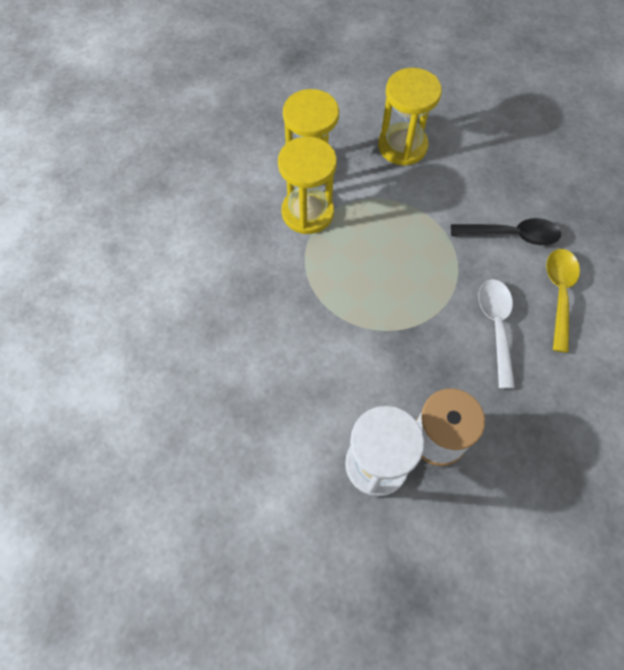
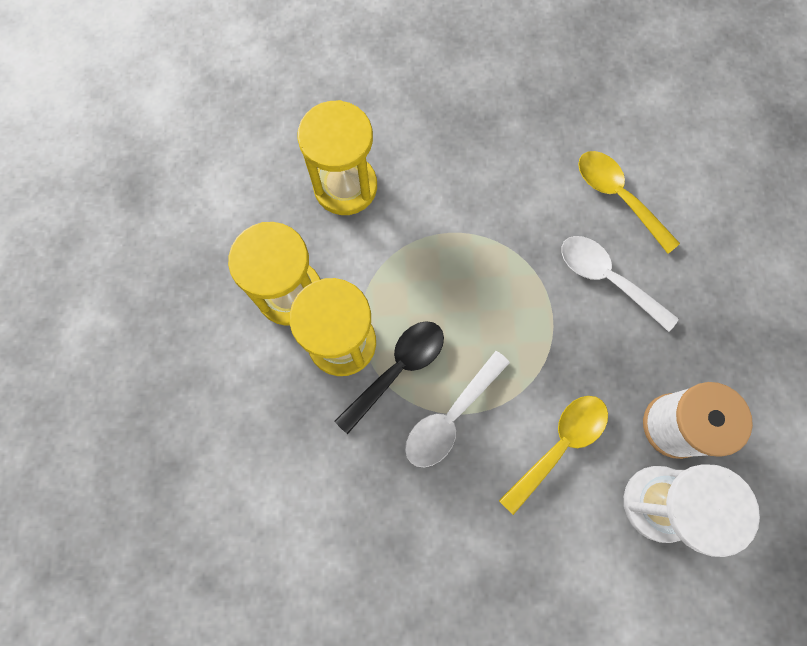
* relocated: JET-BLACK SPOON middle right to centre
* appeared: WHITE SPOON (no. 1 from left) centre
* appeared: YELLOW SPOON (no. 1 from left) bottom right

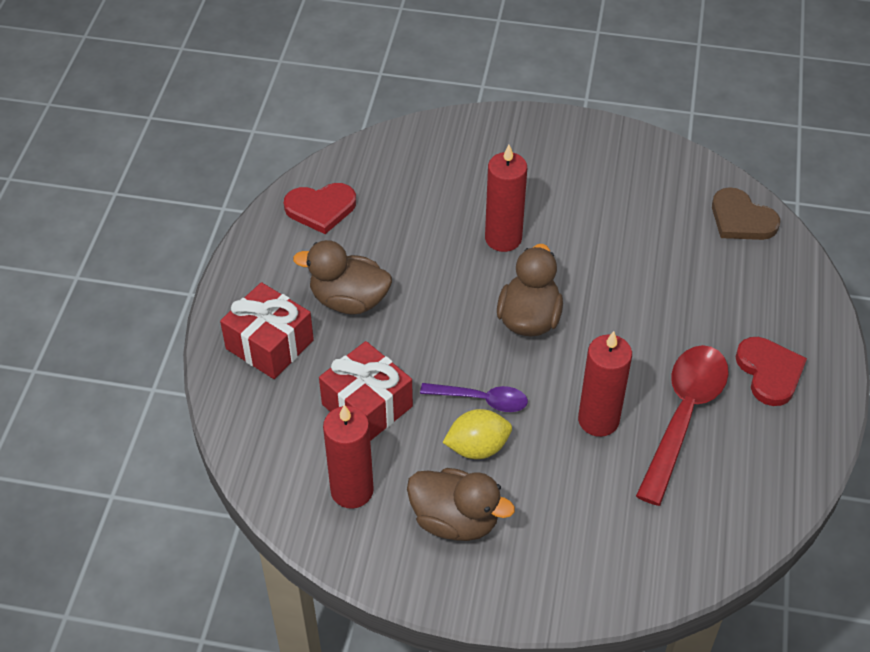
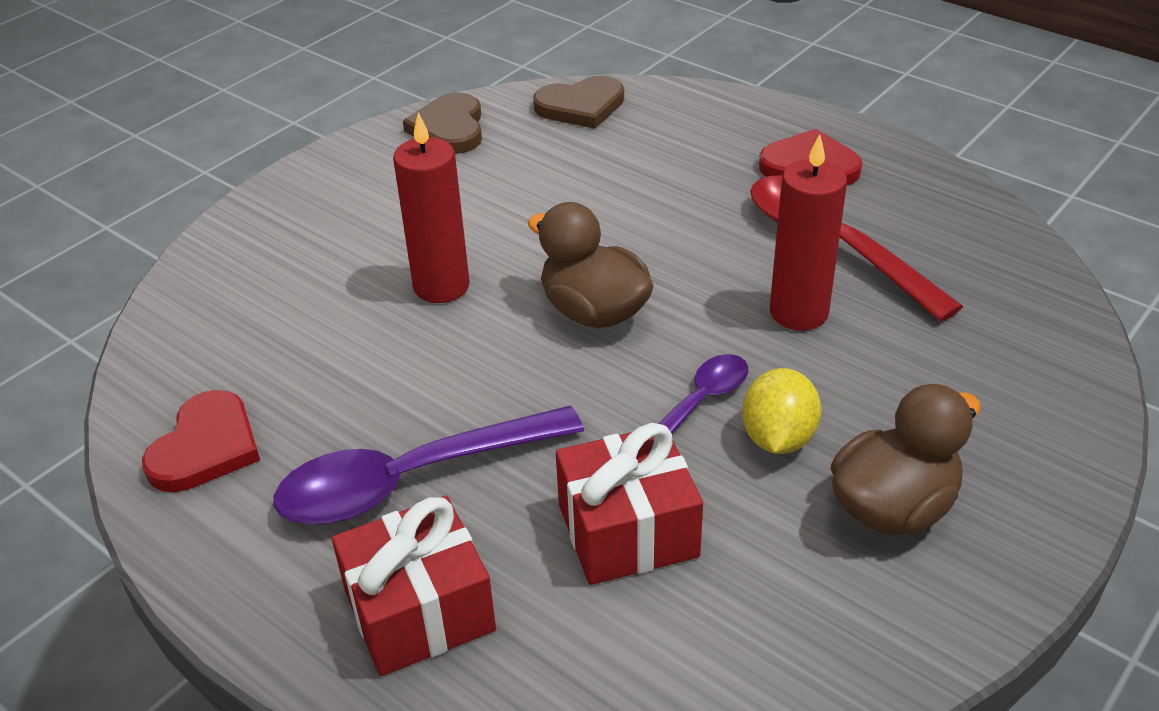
* exchanged: RUSSET RUBBER DUCK (no. 1 from left) centre to ROYAL PURPLE SPOON (no. 1 from left) centre
* missing: RED CANDLE (no. 1 from left) bottom centre
* appeared: RUSSET HEART SHAPE (no. 1 from left) top centre

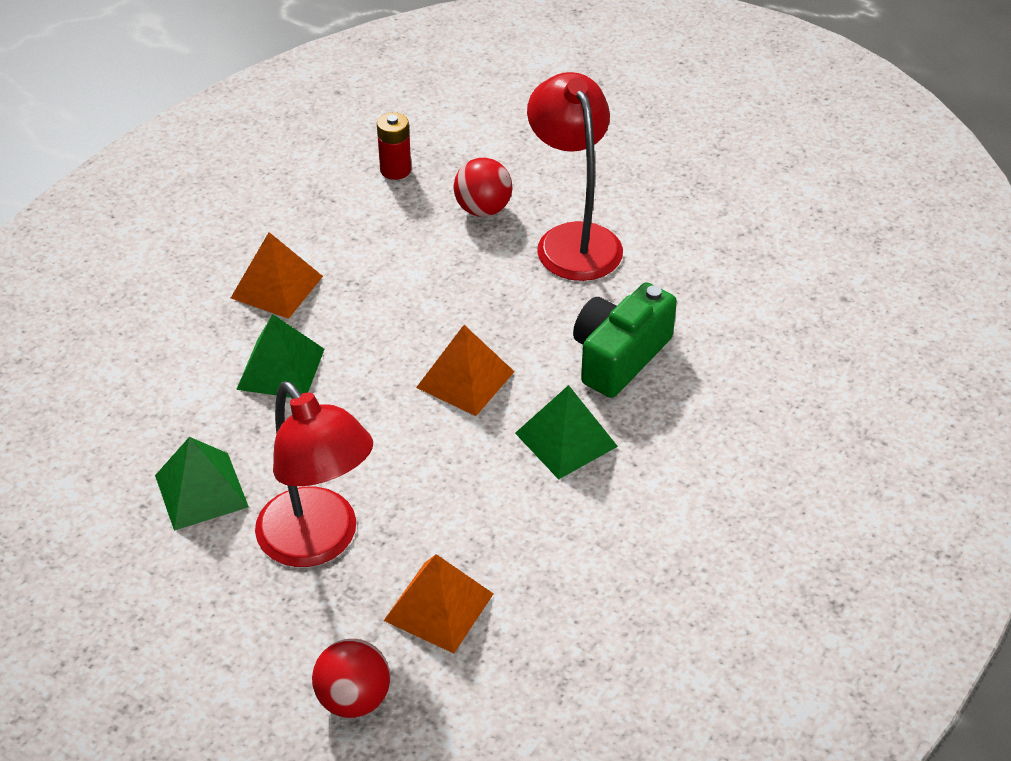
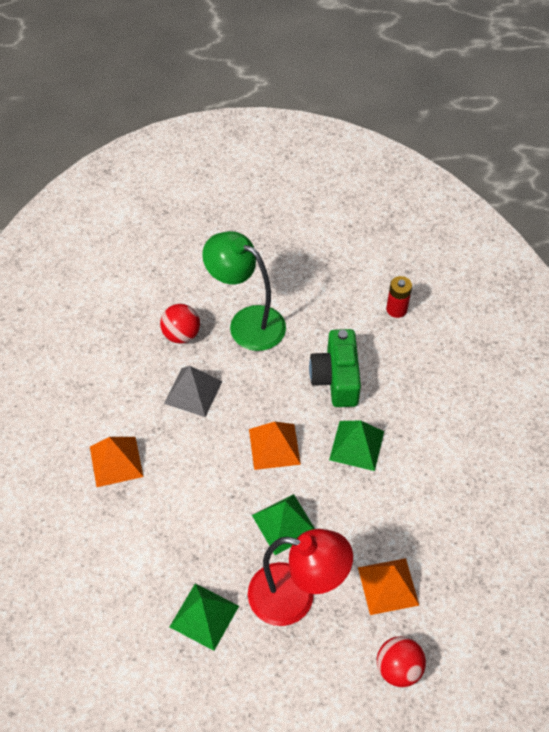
* relocated: GREEN PYRAMID (no. 2 from left) middle left to bottom centre
* relocated: RED POWER CELL top centre to middle right
* colour: RED READING LAMP (no. 2 from left) top centre to GREEN READING LAMP centre
* appeared: GRAY PYRAMID centre

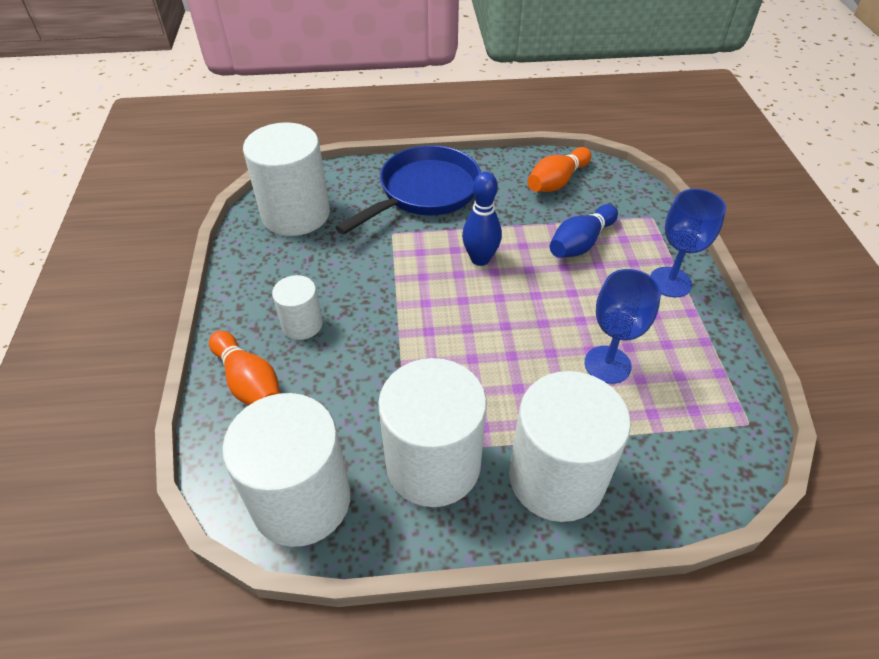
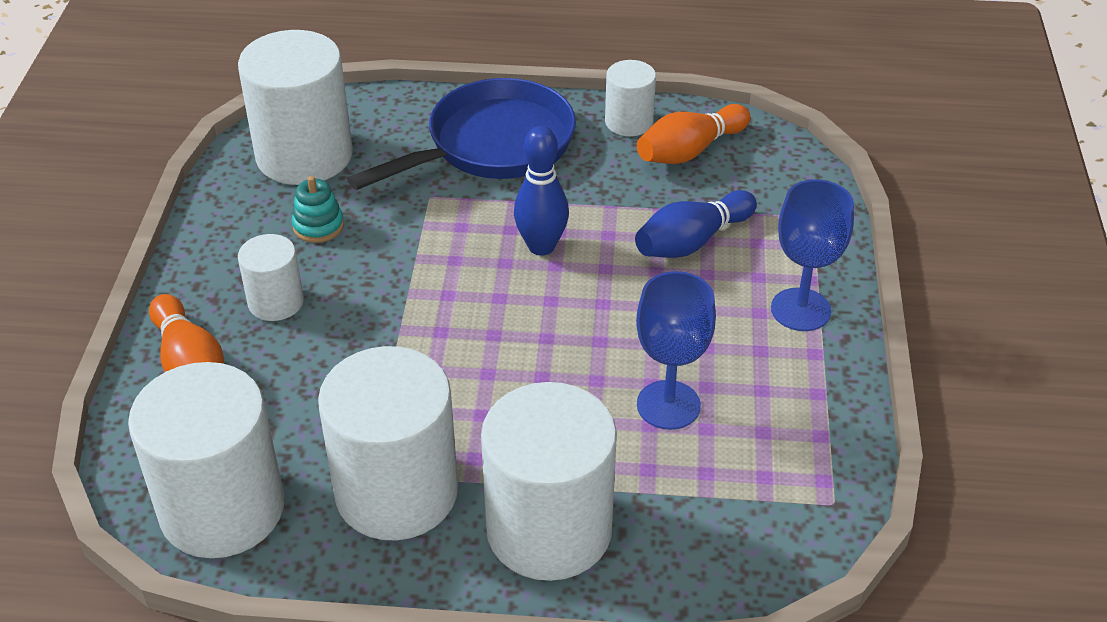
* appeared: TURQUOISE RING STACKER middle left
* appeared: WHITE CYLINDER SHAPE (no. 6 from left) top centre

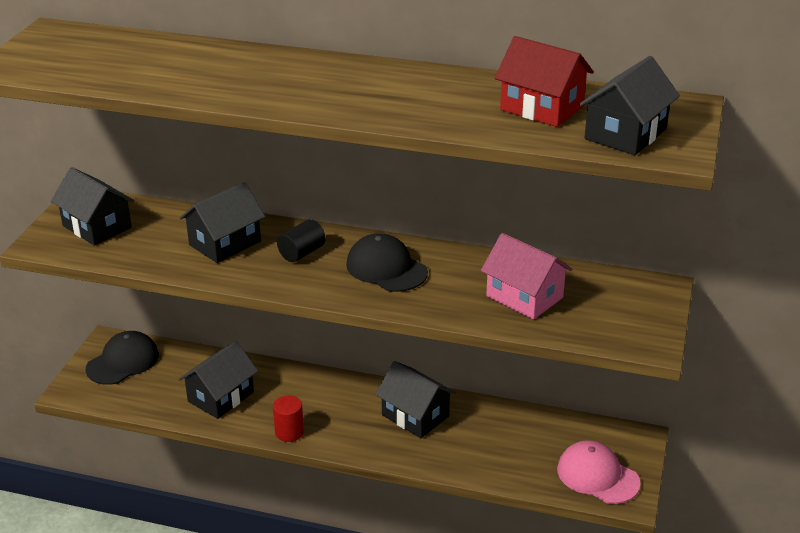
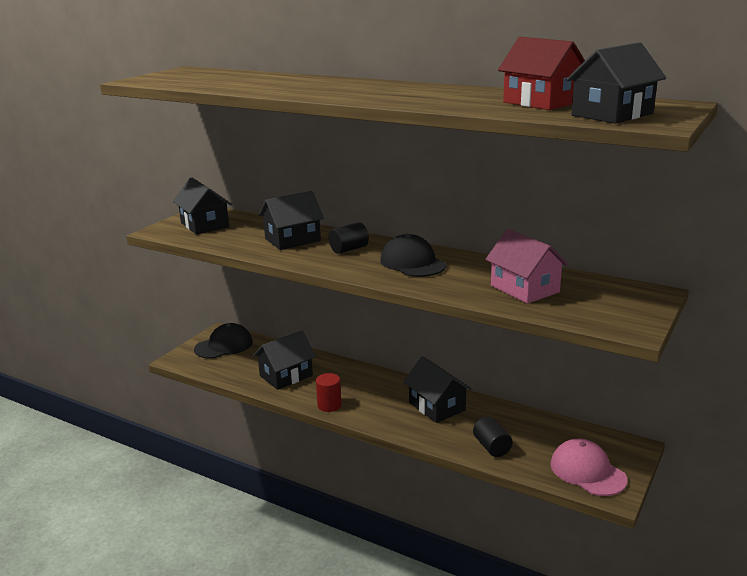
* appeared: JET-BLACK CYLINDER SHAPE (no. 2 from left) bottom centre

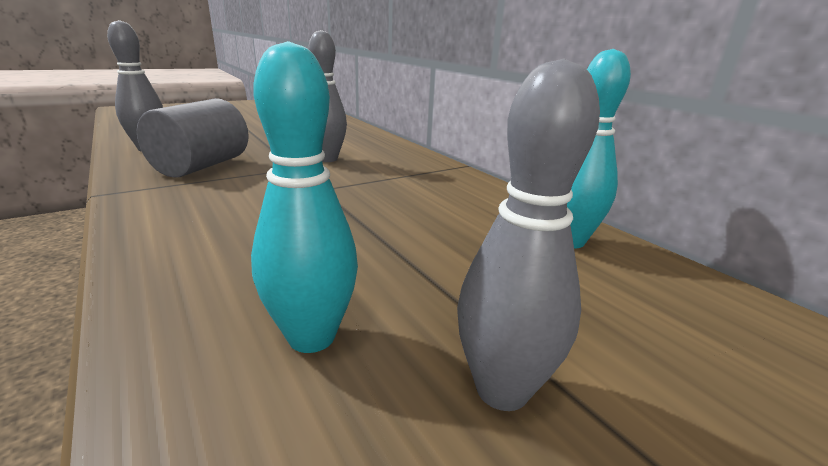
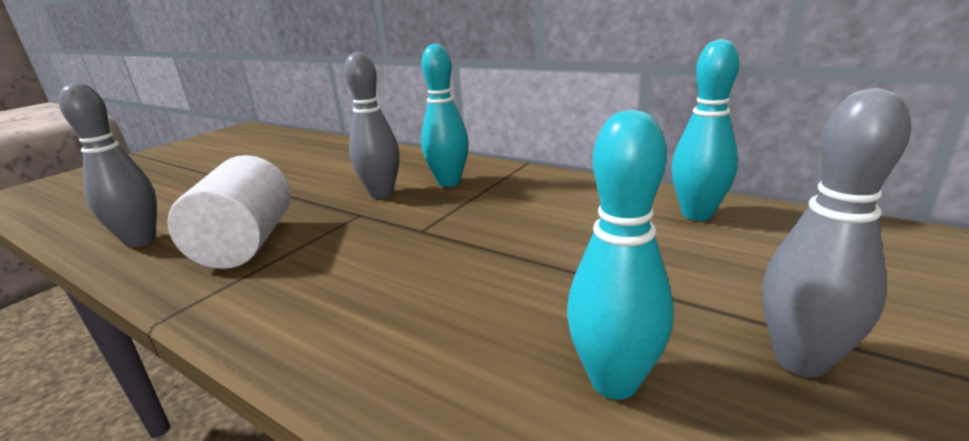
* colour: GRAY CYLINDER SHAPE top left to WHITE CYLINDER SHAPE middle left
* appeared: TURQUOISE TENPIN (no. 1 from left) top centre

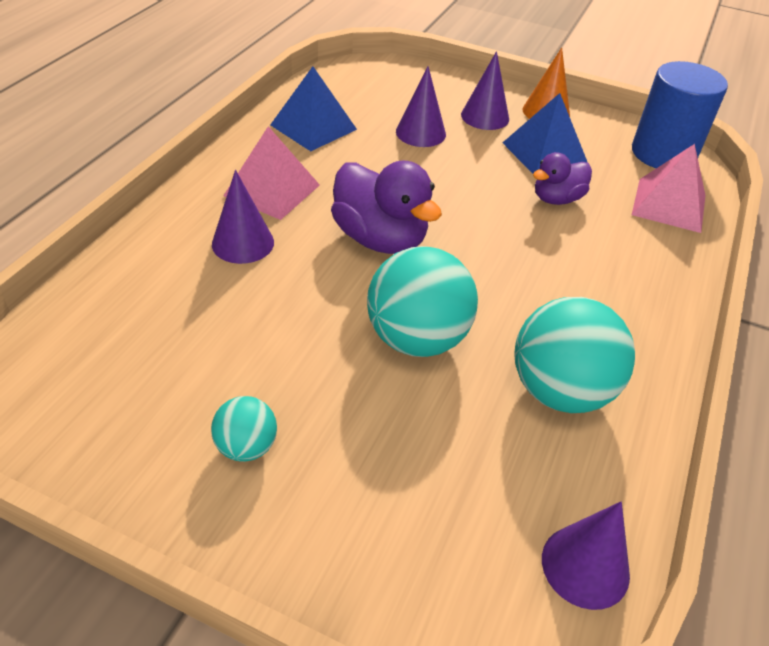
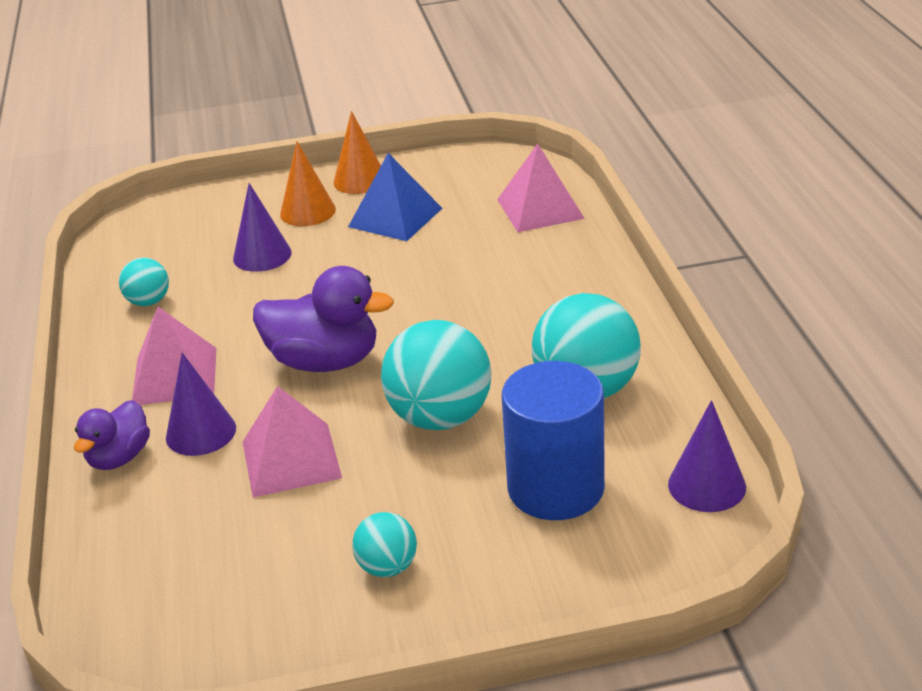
* exchanged: ROYAL BLUE PYRAMID (no. 1 from left) top centre to TURQUOISE PLAY BALL (no. 1 from left) middle left
* colour: ROYAL PURPLE CONE (no. 3 from left) top centre to ORANGE CONE (no. 1 from left) top centre
* relocated: ROYAL PURPLE RUBBER DUCK (no. 2 from left in the first image) top right to ROYAL PURPLE RUBBER DUCK (no. 1 from left) middle left
* relocated: ROYAL BLUE CYLINDER SHAPE top right to centre
* appeared: ROSY PYRAMID (no. 2 from left) middle left

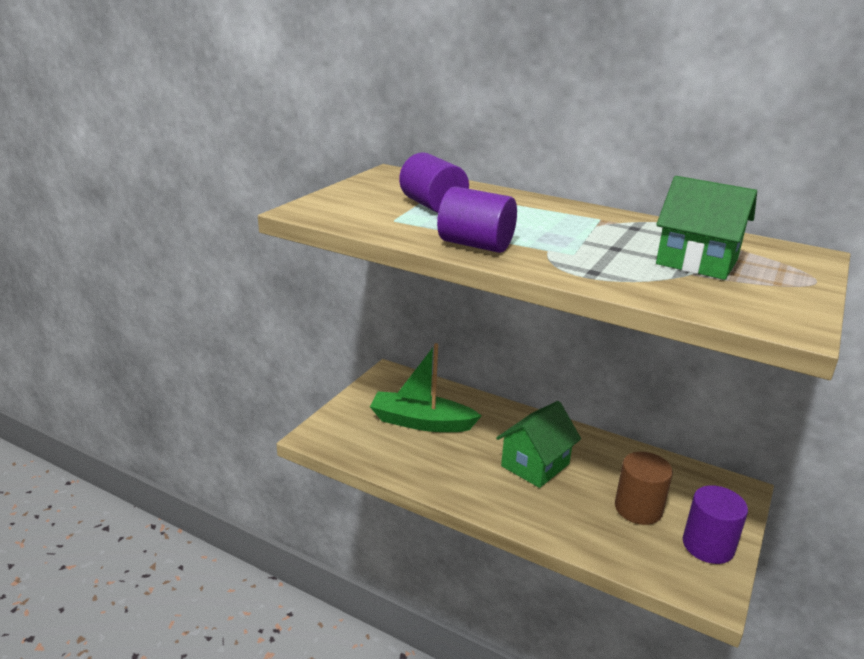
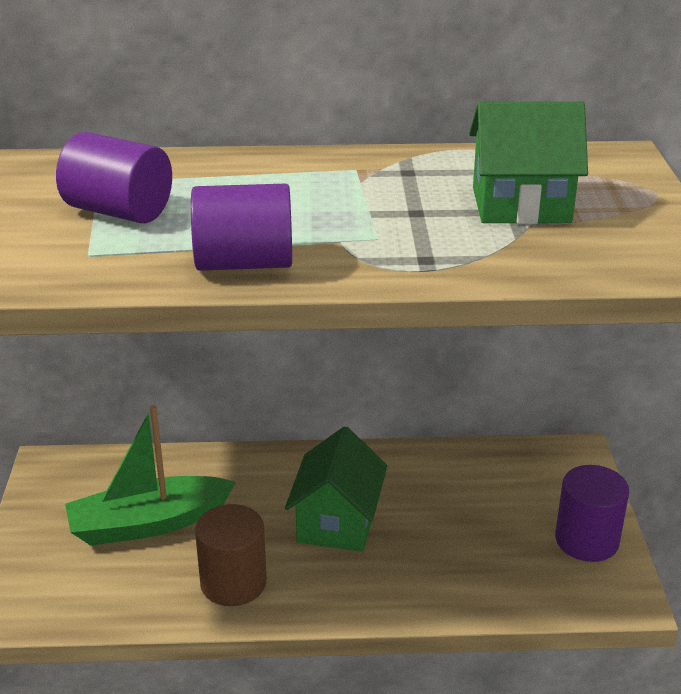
* relocated: RUSSET CYLINDER SHAPE bottom right to bottom centre

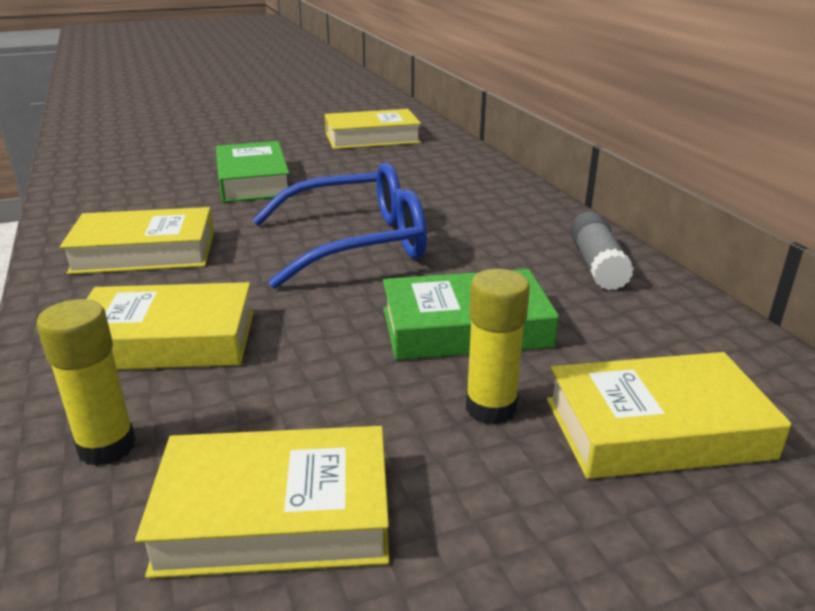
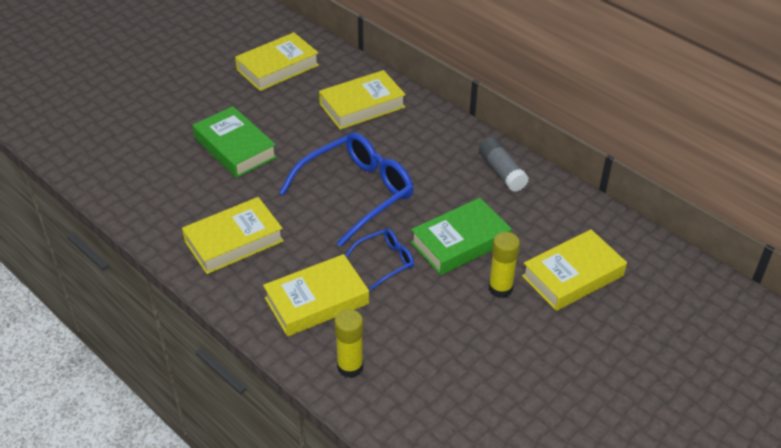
* relocated: YELLOW HARDBACK (no. 3 from left in the first image) bottom left to YELLOW HARDBACK (no. 4 from left) top centre
* appeared: ROYAL BLUE SPECTACLES (no. 2 from left) centre

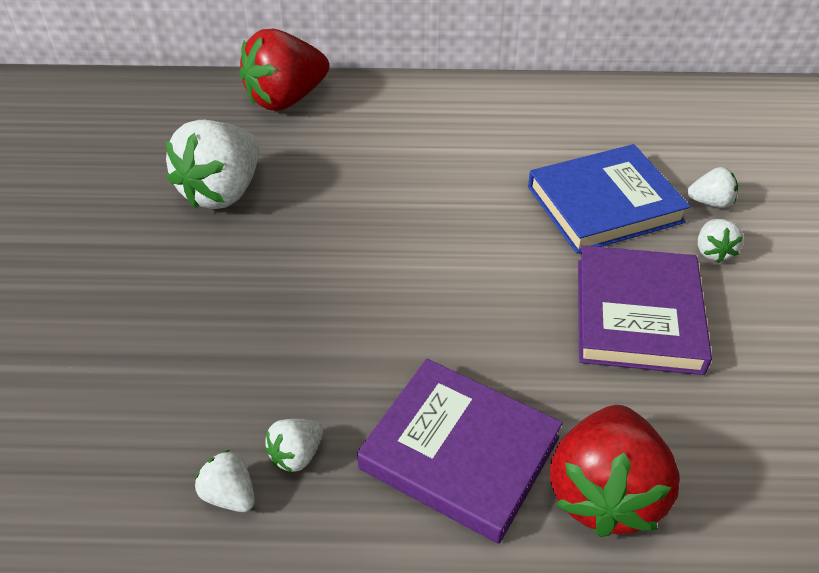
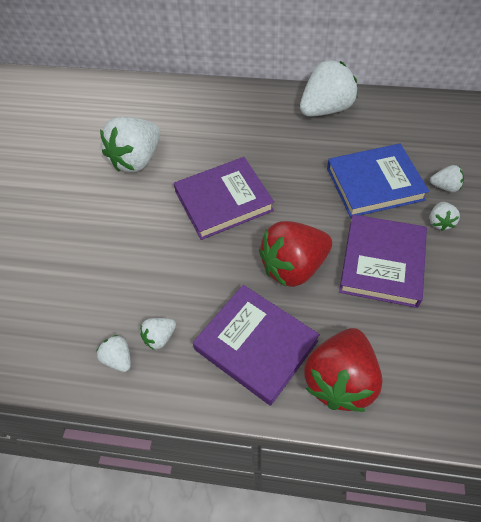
* relocated: RED TOY STRAWBERRY (no. 1 from left) top centre to centre
* appeared: ROYAL PURPLE HARDBACK (no. 1 from left) centre
* appeared: WHITE TOY STRAWBERRY (no. 4 from left) top right

